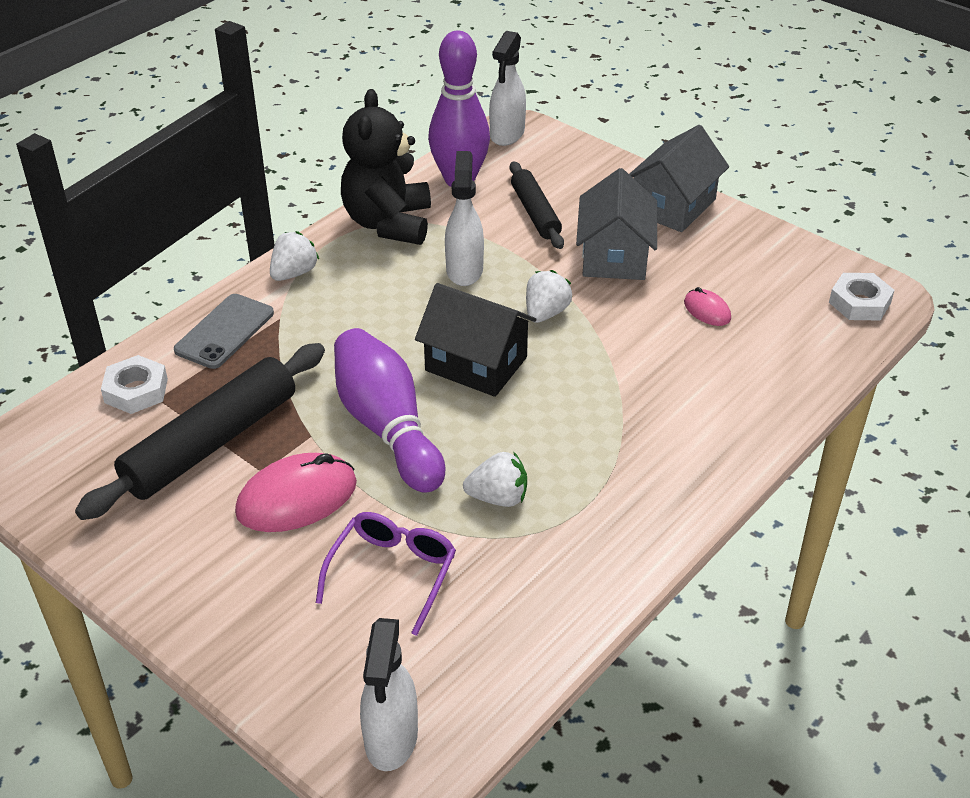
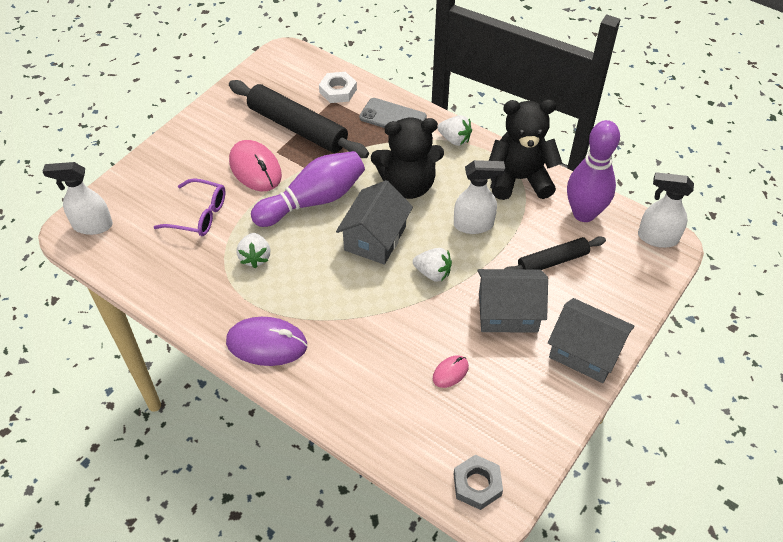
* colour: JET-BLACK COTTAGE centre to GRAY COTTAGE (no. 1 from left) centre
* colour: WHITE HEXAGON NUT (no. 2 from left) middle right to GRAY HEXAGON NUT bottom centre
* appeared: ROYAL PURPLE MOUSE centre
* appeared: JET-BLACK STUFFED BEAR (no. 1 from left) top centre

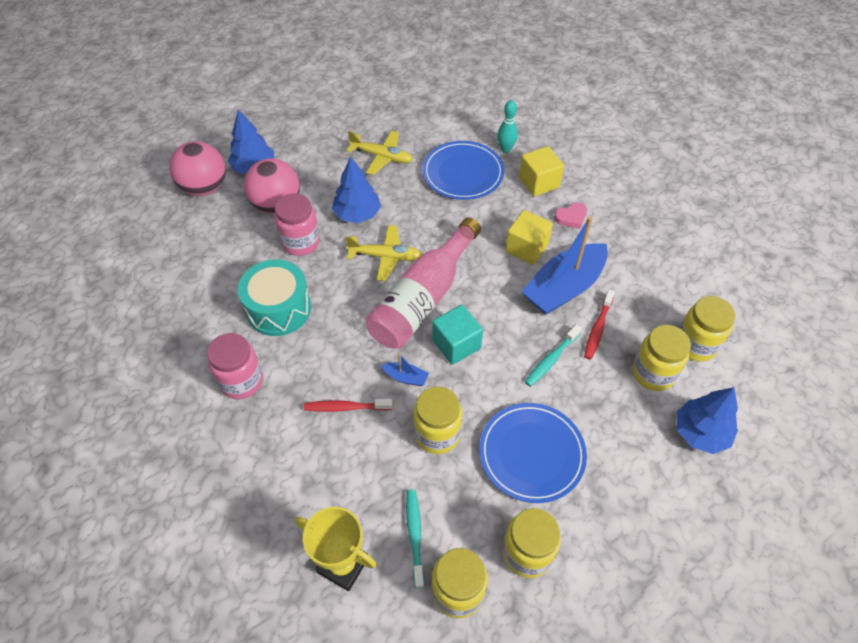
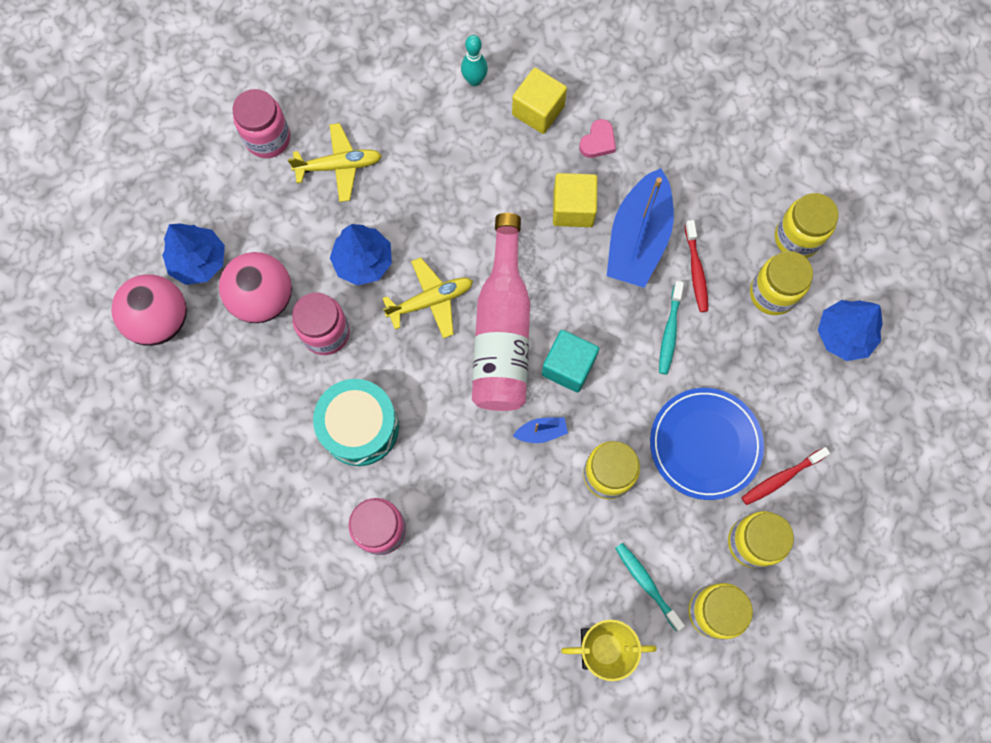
* relocated: RED TOOTH BRUSH (no. 1 from left in the first image) centre to RED TOOTH BRUSH (no. 2 from left) middle right
* missing: ROYAL BLUE DINNER PLATE (no. 1 from left) top centre
* appeared: ROSY JAR (no. 1 from left) top left

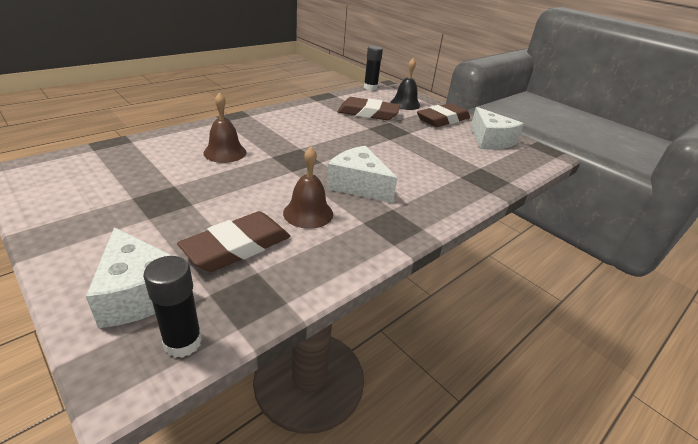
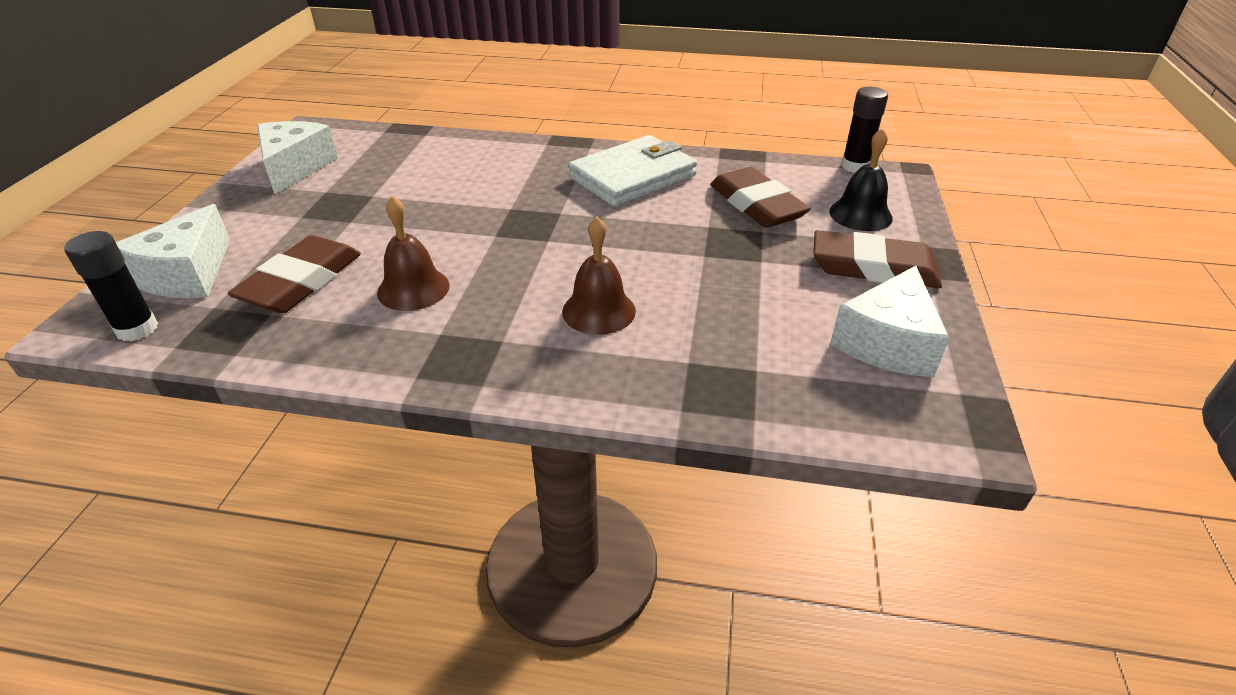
* spun: RUSSET PENCIL ERASER (no. 1 from left) centre = middle left 75 degrees counterclockwise
* relocated: RUSSET HAND BELL (no. 1 from left in the first image) top left to RUSSET HAND BELL (no. 2 from left) centre
* relocated: WHITE PIECE OF CHEESE (no. 2 from left) centre to top left
* appeared: WHITE WALLET top centre

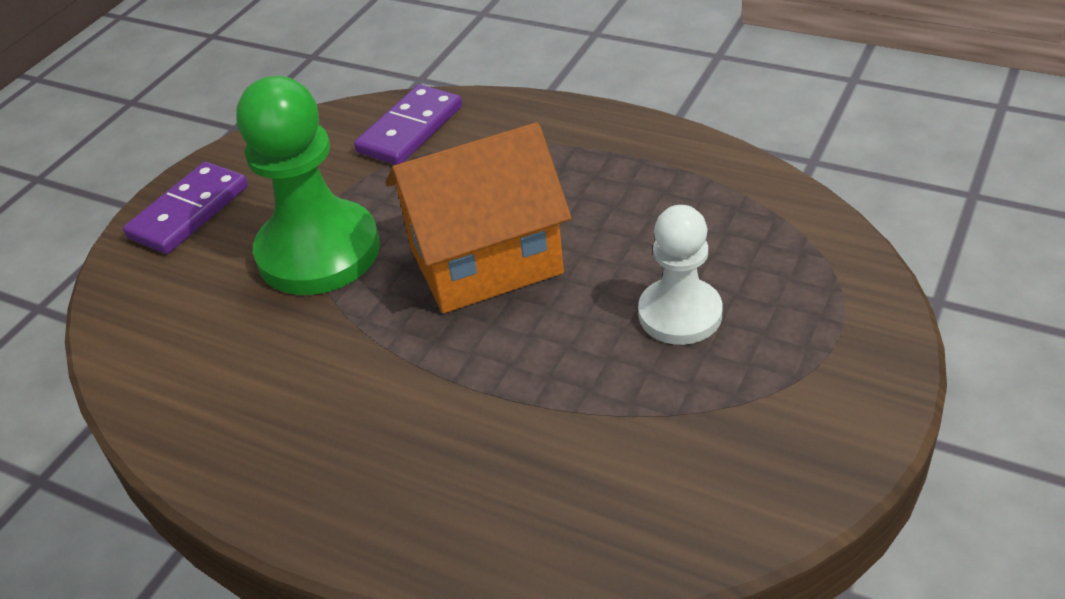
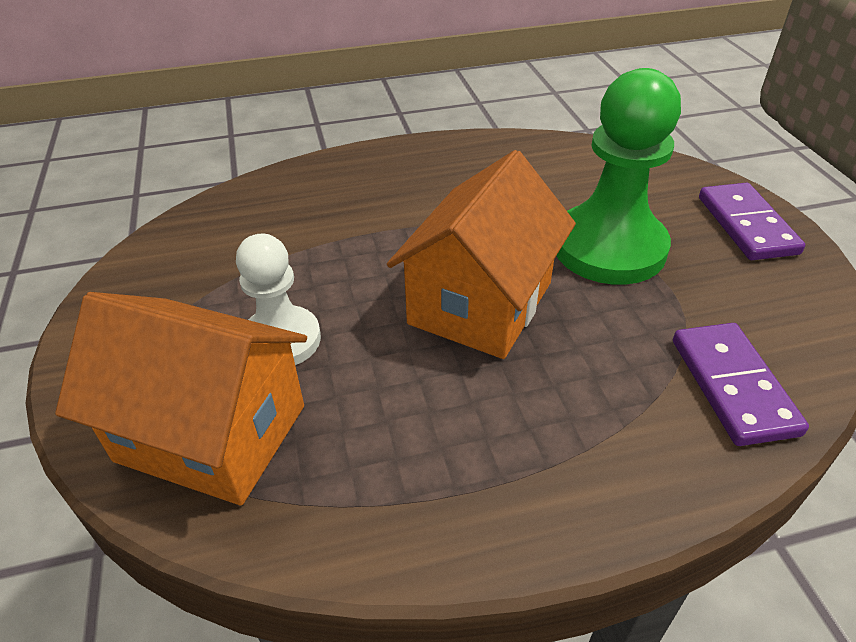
* appeared: ORANGE COTTAGE (no. 1 from left) middle left

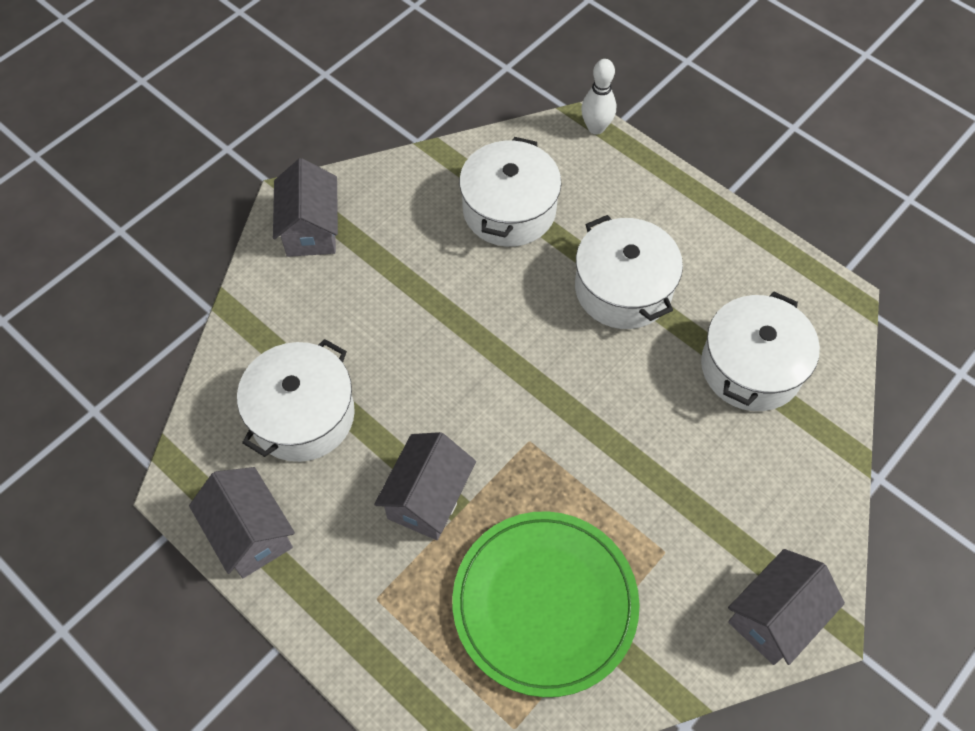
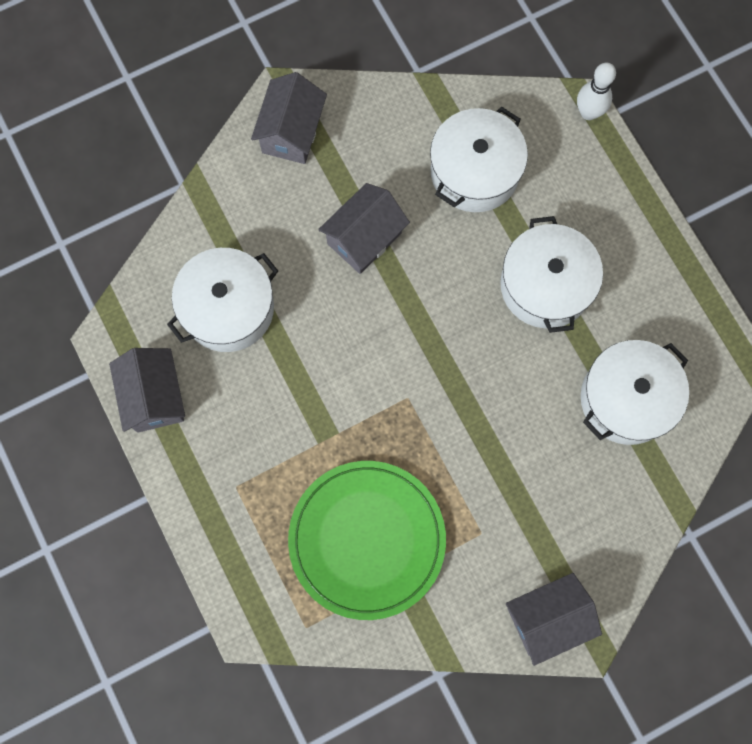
* relocated: GRAY COTTAGE (no. 3 from left) centre to top centre

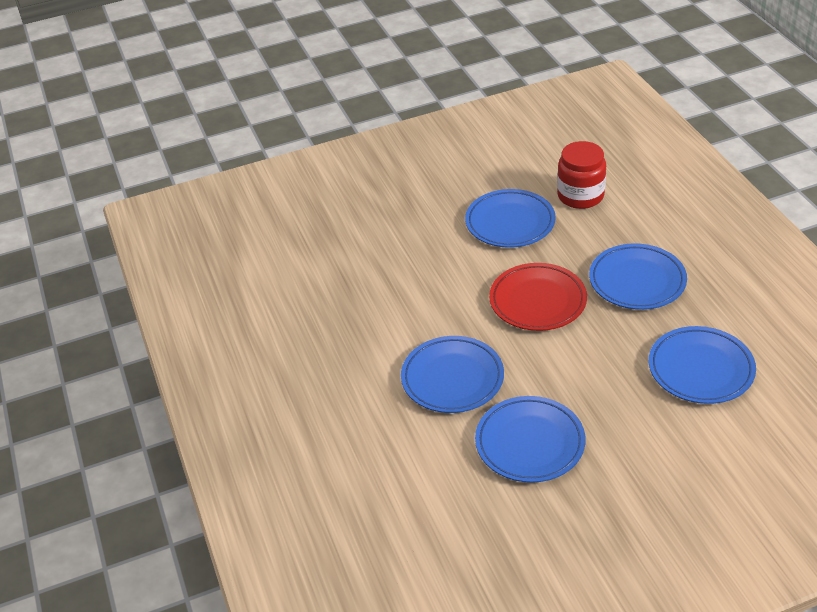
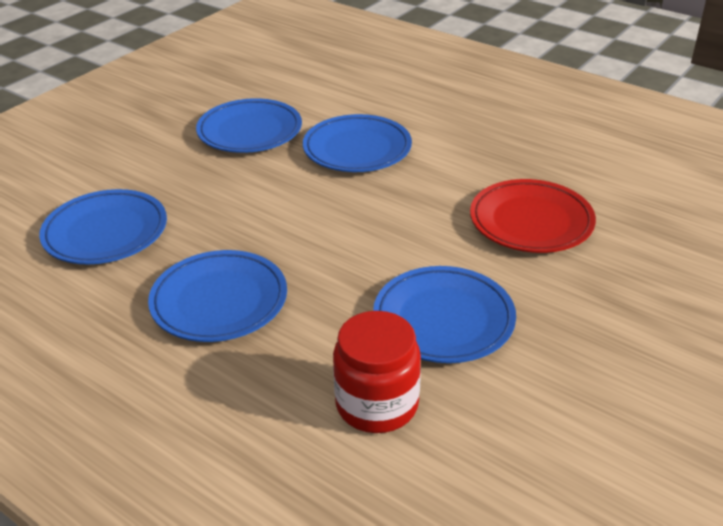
* relocated: RED DINNER PLATE centre to middle right

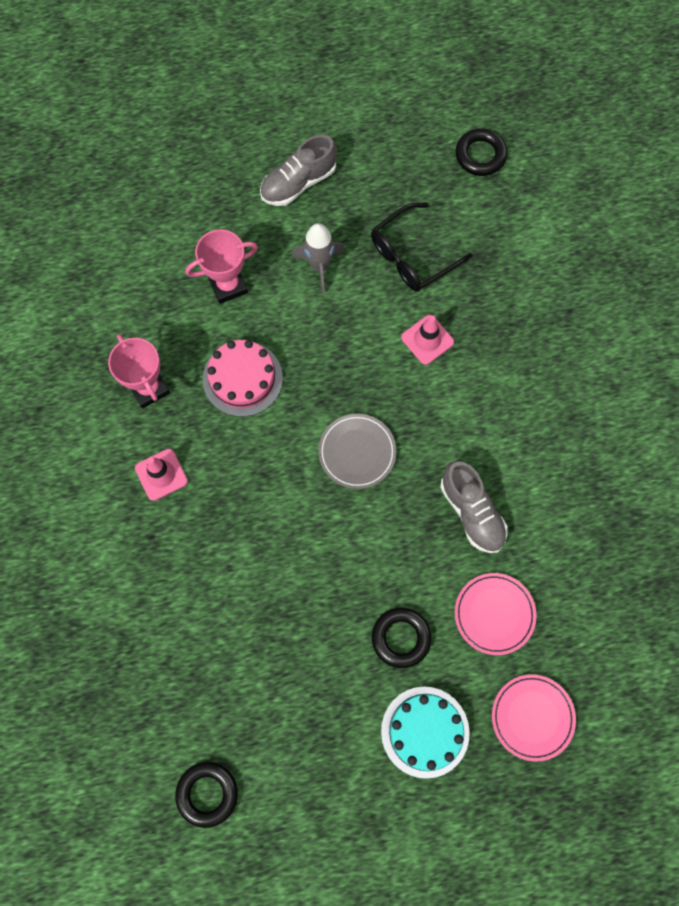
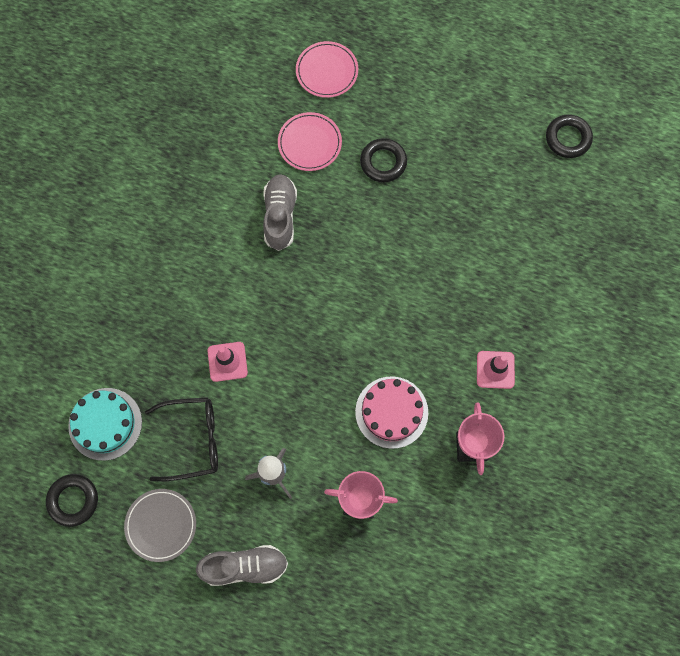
* relocated: GRAY DINNER PLATE centre to bottom left
* relocated: TURQUOISE GATEAU bottom centre to middle left

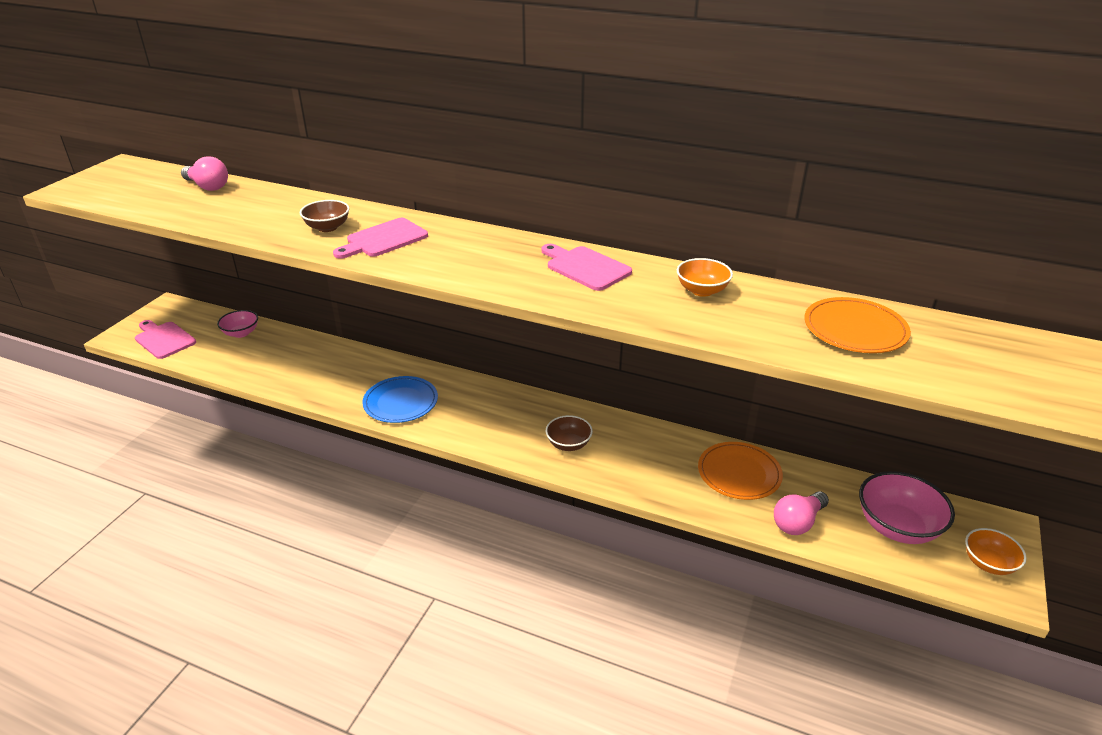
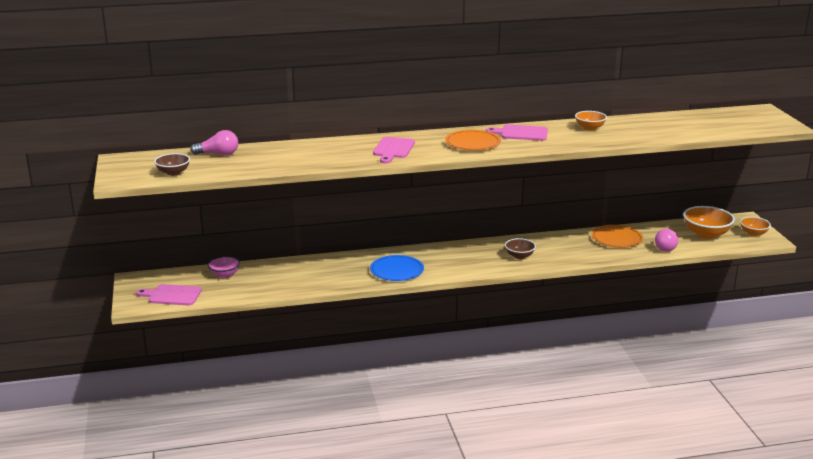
* relocated: RUSSET DEEP DISH (no. 1 from left) top left to middle left
* relocated: ORANGE DINNER PLATE (no. 2 from left in the first image) middle right to ORANGE DINNER PLATE (no. 1 from left) top centre
* colour: ROSY DEEP DISH (no. 2 from left) bottom right to ORANGE DEEP DISH (no. 2 from left) middle right

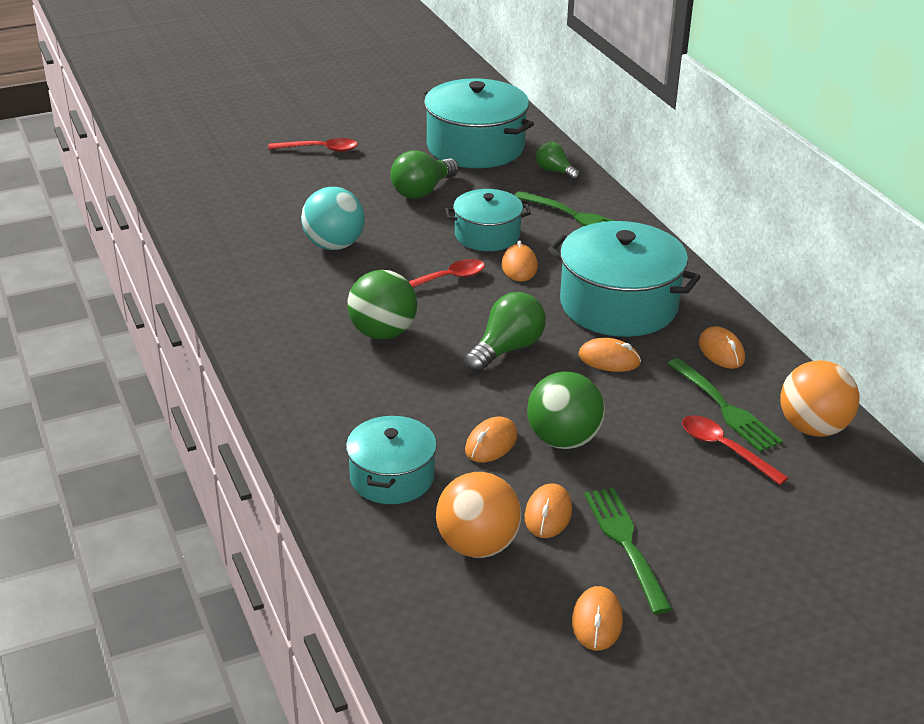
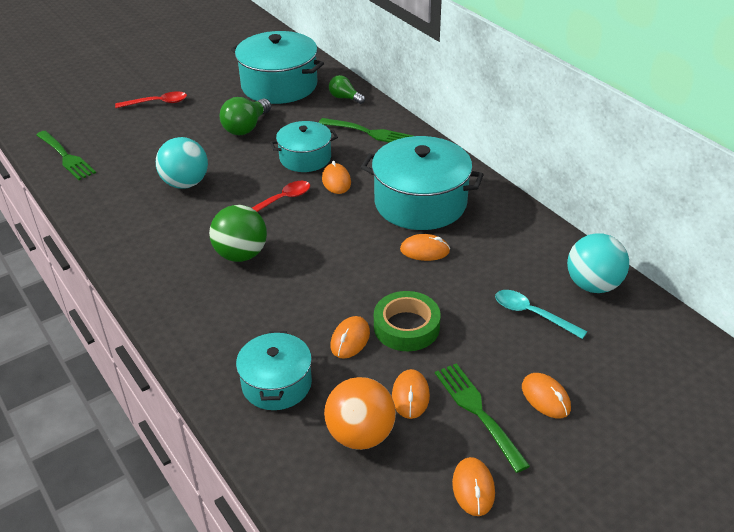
* missing: GREEN BULB (no. 2 from left) centre
* exchanged: GREEN PLAY BALL (no. 2 from left) centre to GREEN ROLL OF TAPE centre
* relocated: GREEN FORK (no. 3 from left in the first image) middle right to GREEN FORK (no. 1 from left) top left
* colour: RED SPOON (no. 3 from left) middle right to TURQUOISE SPOON middle right
* relocated: ORANGE MOUSE (no. 6 from left) middle right to bottom right
* colour: ORANGE PLAY BALL (no. 2 from left) middle right to TURQUOISE PLAY BALL (no. 2 from left) middle right

